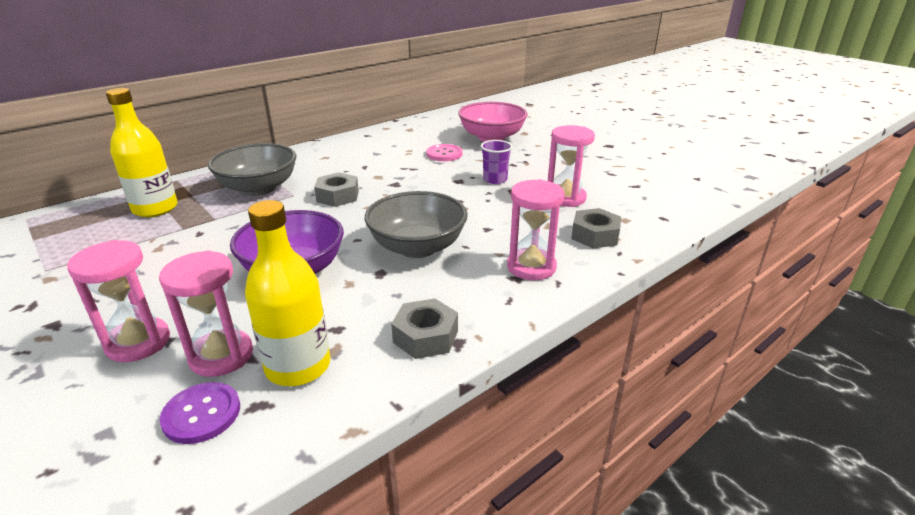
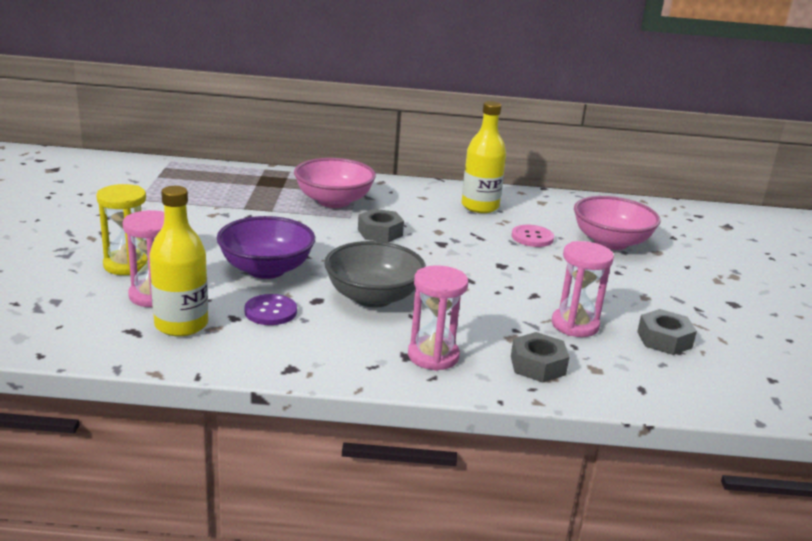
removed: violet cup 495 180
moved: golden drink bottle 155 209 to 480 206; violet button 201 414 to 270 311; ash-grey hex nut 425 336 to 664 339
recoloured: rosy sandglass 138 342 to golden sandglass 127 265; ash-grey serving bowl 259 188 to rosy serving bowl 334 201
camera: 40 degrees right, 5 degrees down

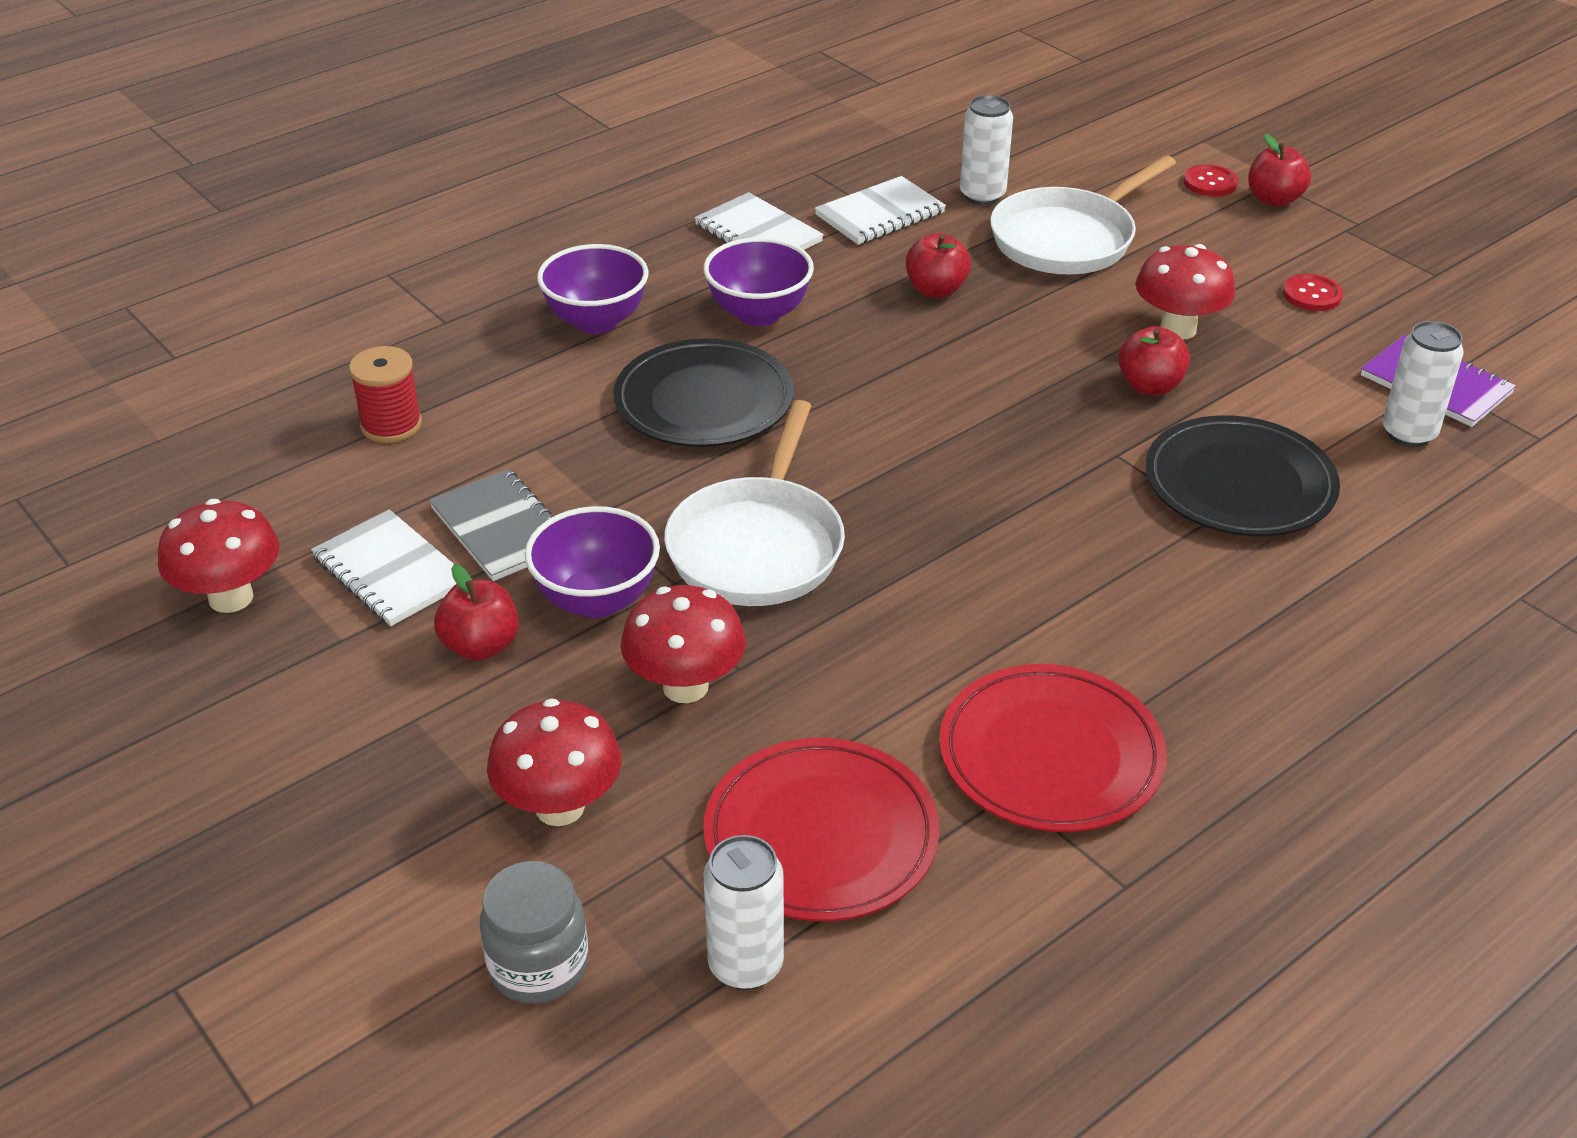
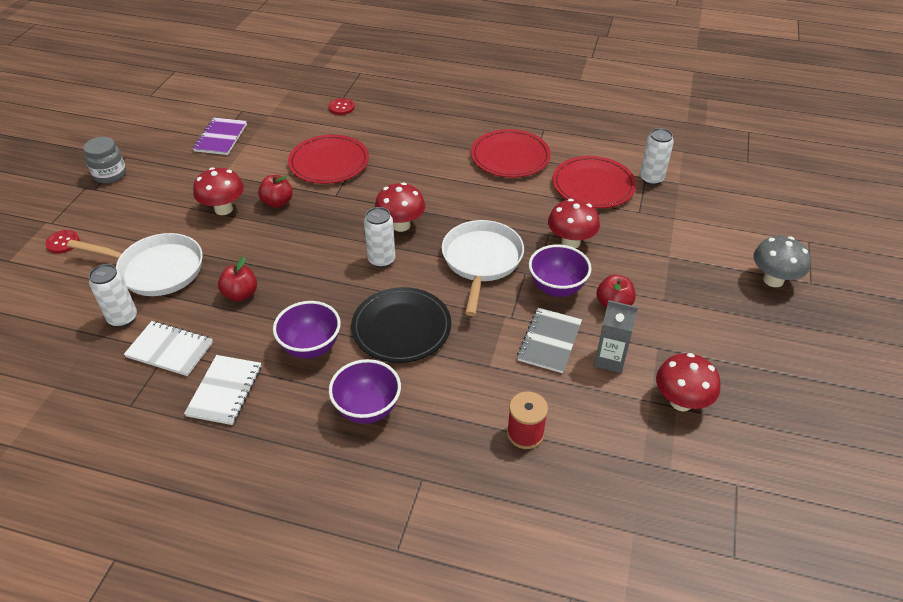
removed: crimson toy apple 1274 200
added: ash-grey toadstool 773 280
moved: ash-grey jam jar 538 966 to 110 175; crimson toadstool 560 807 to 401 225; crimson button 1312 295 to 341 107; pure white tin 1408 433 to 381 260
replaced: pure white notebook 390 571 to ash-grey juice carton 610 359
recoloured: jet-black dinner plate 1239 484 to crimson dinner plate 329 162
turned: pure white frying pan 758 545 = 481 261 60 degrees counterclockwise
camera: 125 degrees left, 5 degrees up

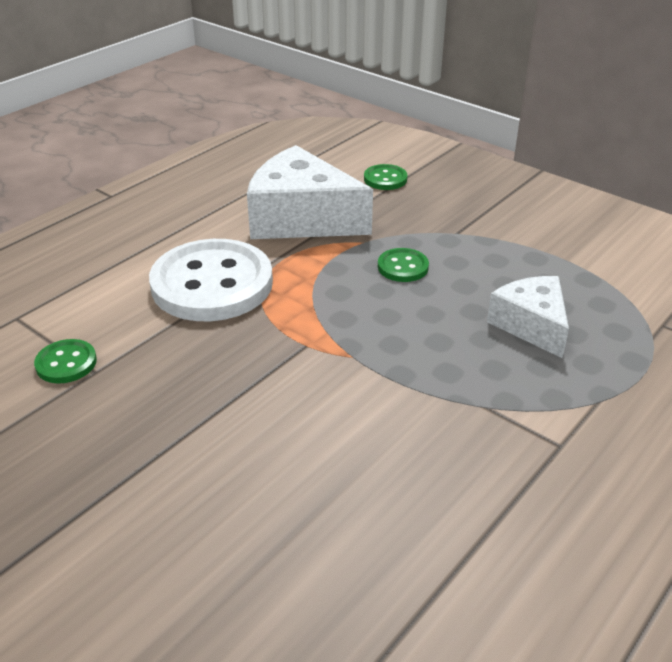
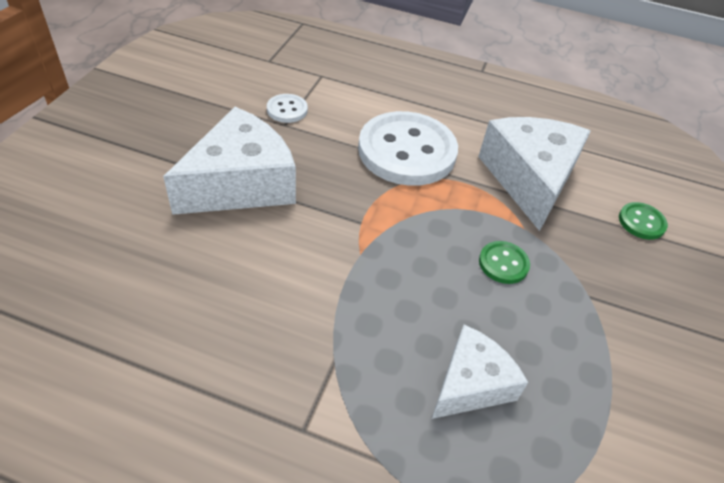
added: pure white cheese 241 184
recoloured: green button 66 363 to pure white button 287 110
camera: 65 degrees right, 10 degrees up

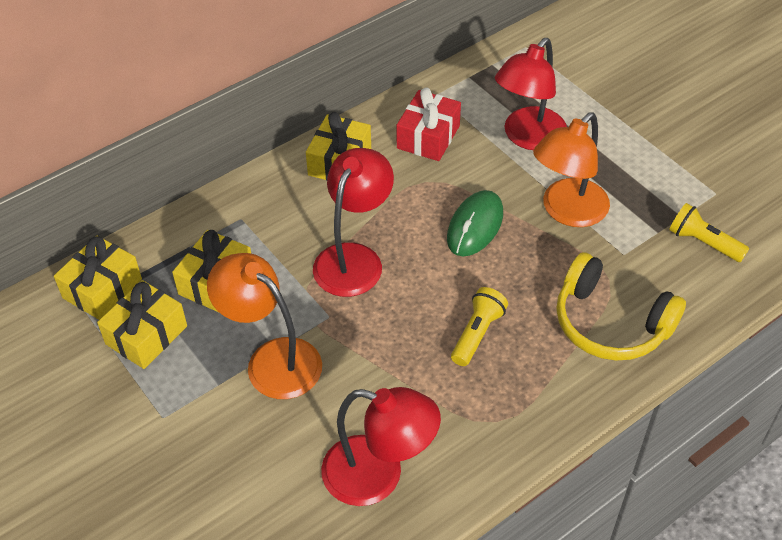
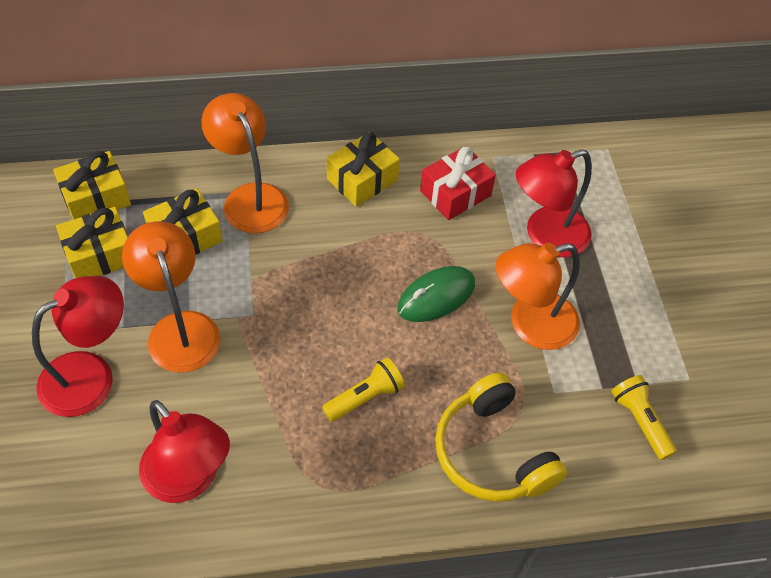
added: orange reading lamp 250 197
moved: crimson reading lamp 354 258 to 91 375
camera: 25 degrees right, 5 degrees up

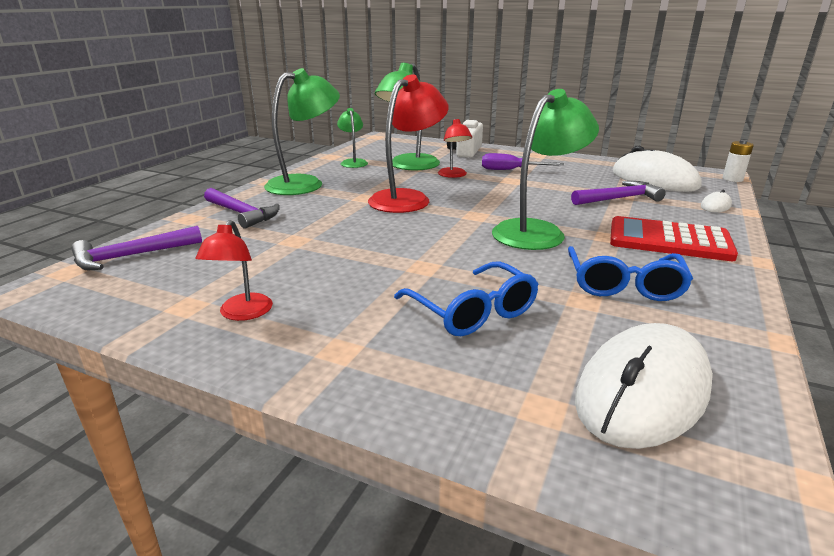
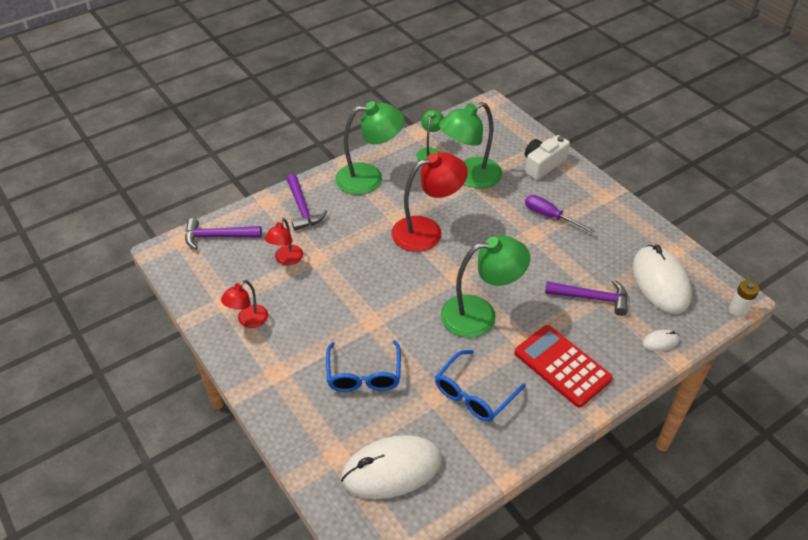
moved: crimson reading lamp 454 175 to 286 259
camera: 30 degrees right, 20 degrees up

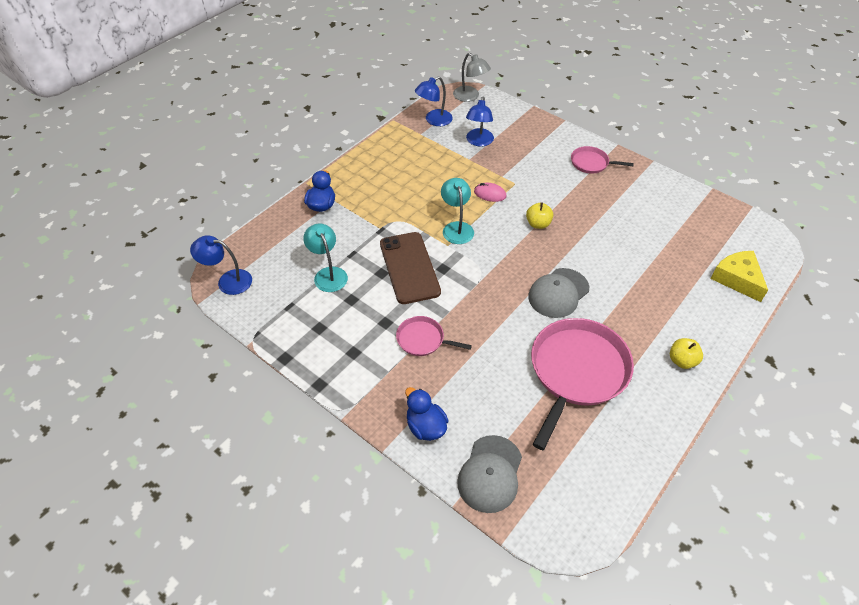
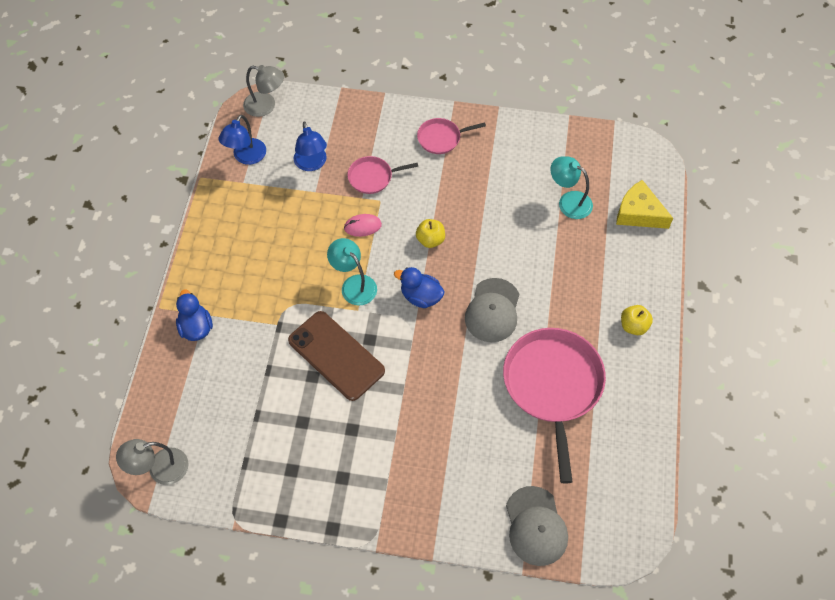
moved: turquoise reading lamp 328 274 to 568 201; rosy frying pan 423 339 to 372 177; royal blue rubber duck 425 426 to 421 296
recoloured: royal blue reading lamp 228 281 to ash-grey reading lamp 160 469
camera: 30 degrees left, 10 degrees up

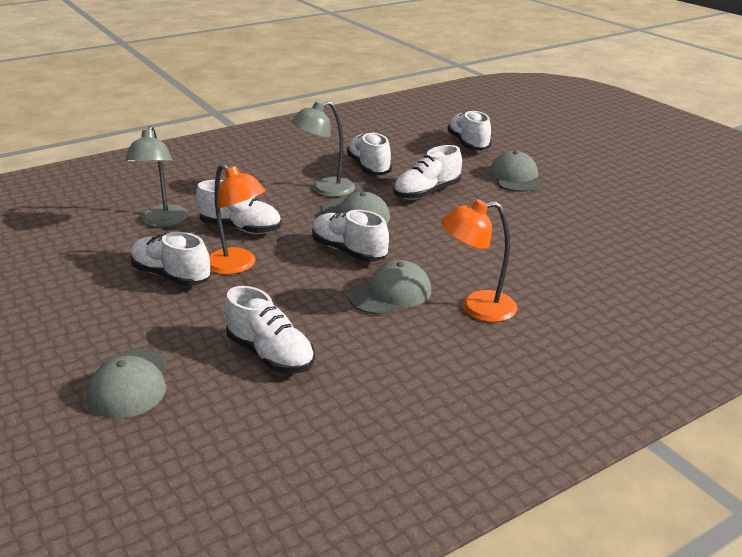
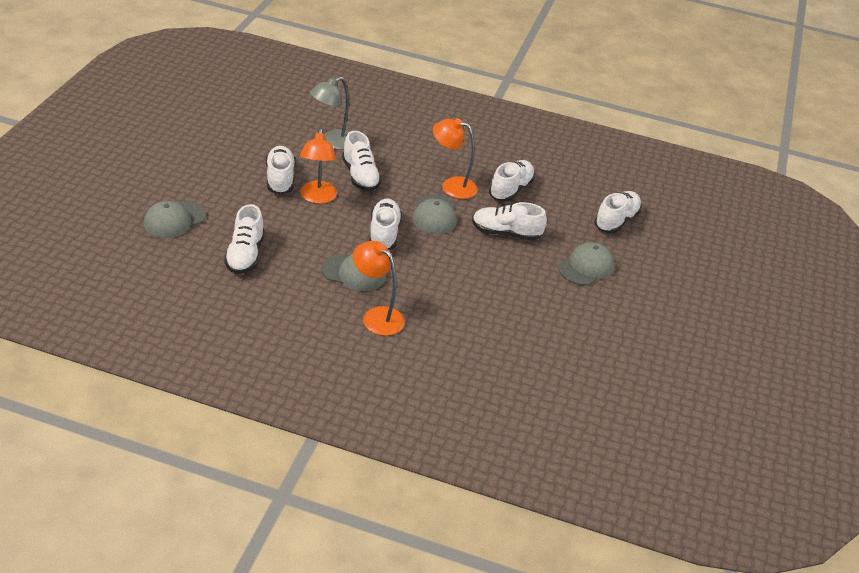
recoloured: ash-grey reading lamp 325 190 to orange reading lamp 452 186
camera: 45 degrees right, 10 degrees up

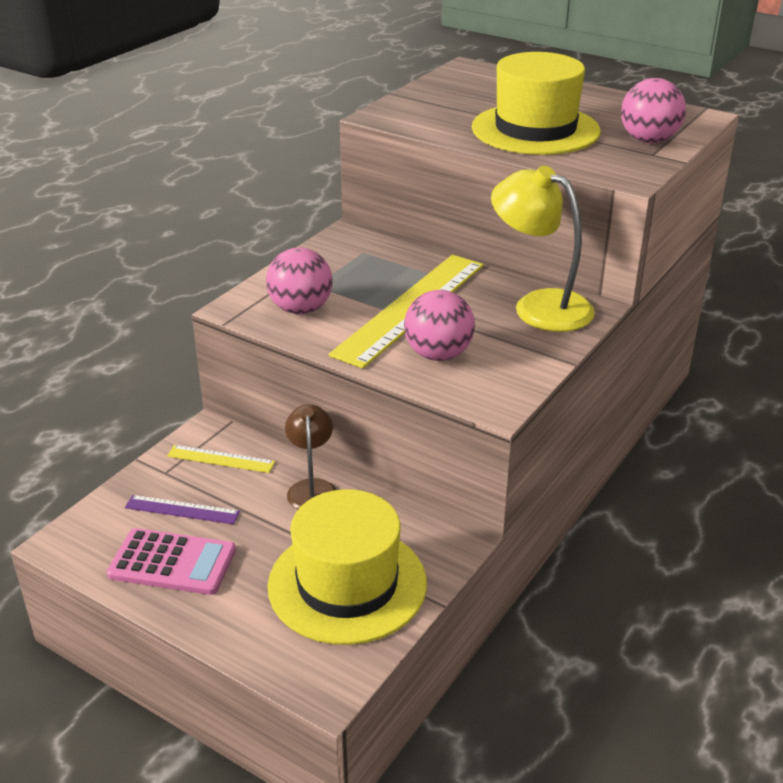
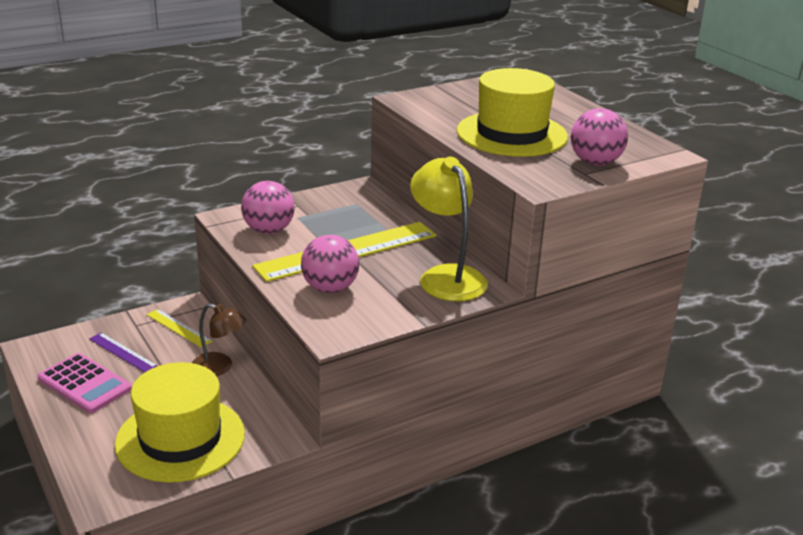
turned: brown reading lamp 312 488 = 219 367 90 degrees clockwise
camera: 25 degrees right, 5 degrees down

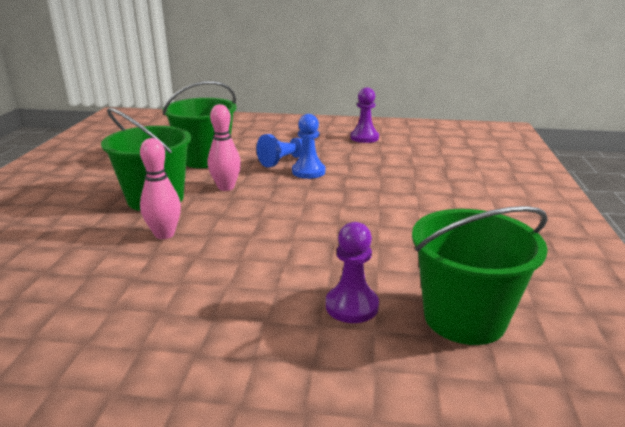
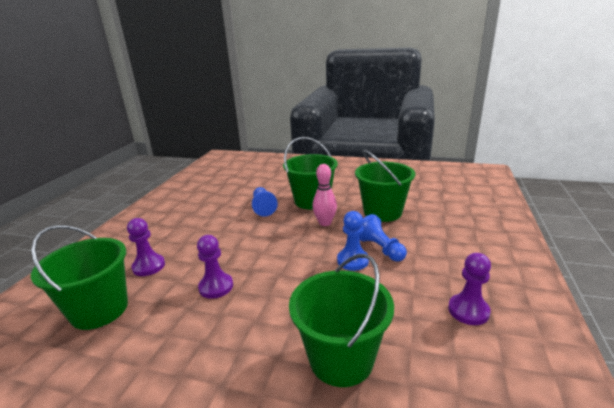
added: violet game pawn 216 287; green pail 341 359
replaced: rosy skittle 164 234 to royal blue game pawn 263 207
camera: 100 degrees right, 0 degrees up

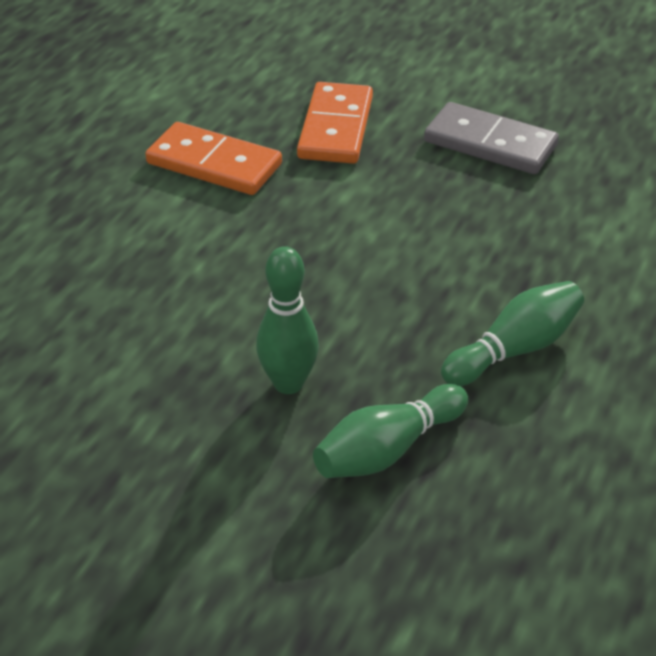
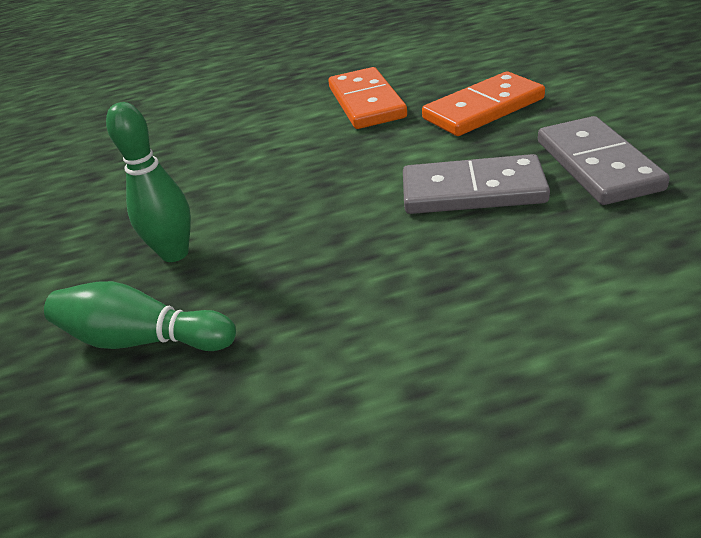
removed: green skittle 514 349
added: ash-grey domino 472 191
camera: 55 degrees right, 5 degrees down

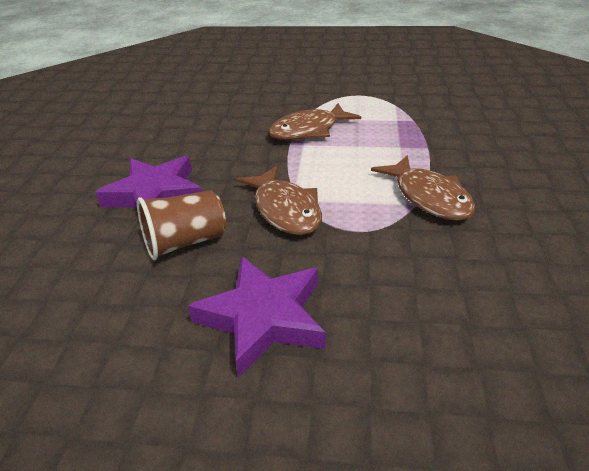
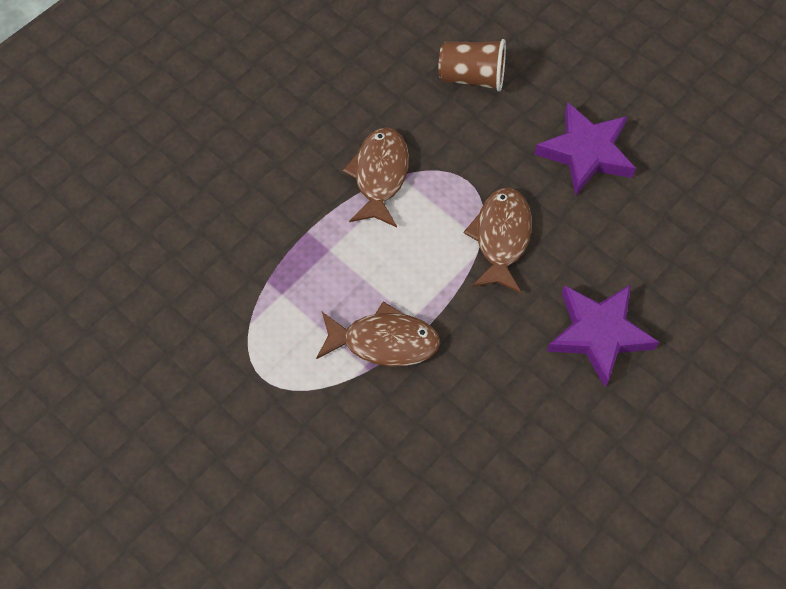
moved: brown cup 185 242 to 472 77
camera: 145 degrees left, 25 degrees up

